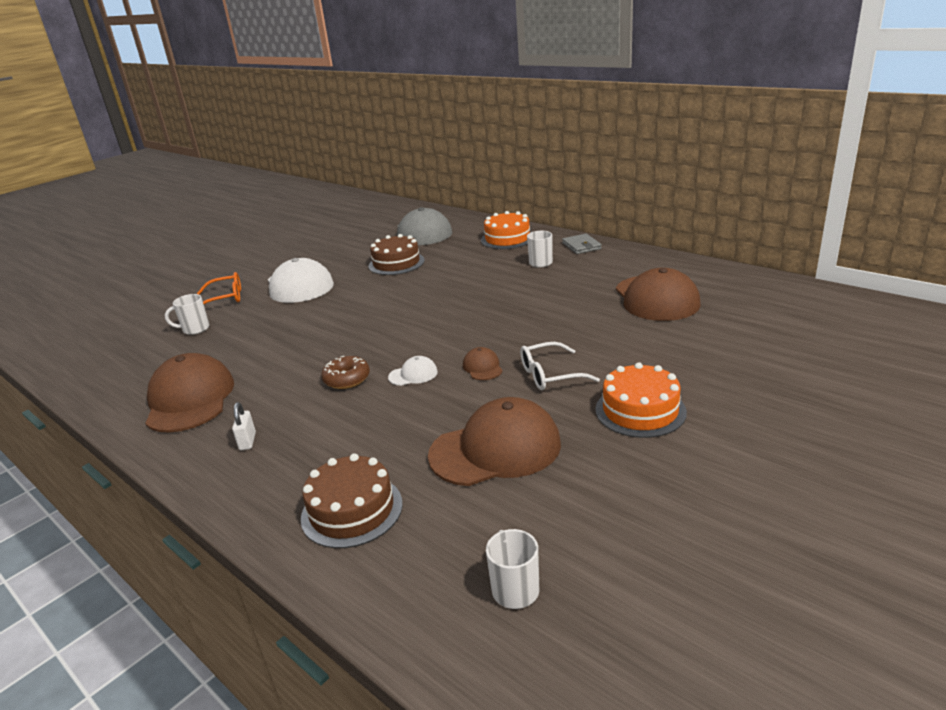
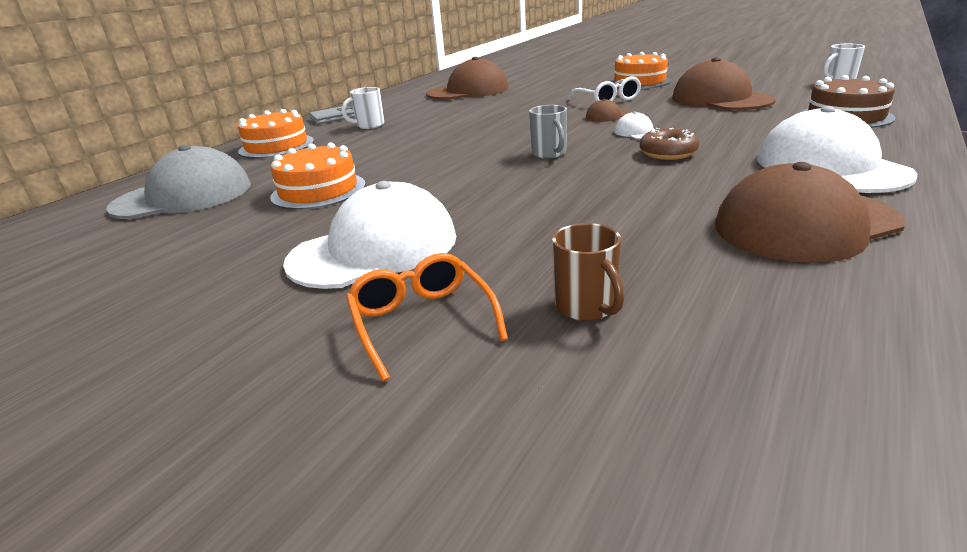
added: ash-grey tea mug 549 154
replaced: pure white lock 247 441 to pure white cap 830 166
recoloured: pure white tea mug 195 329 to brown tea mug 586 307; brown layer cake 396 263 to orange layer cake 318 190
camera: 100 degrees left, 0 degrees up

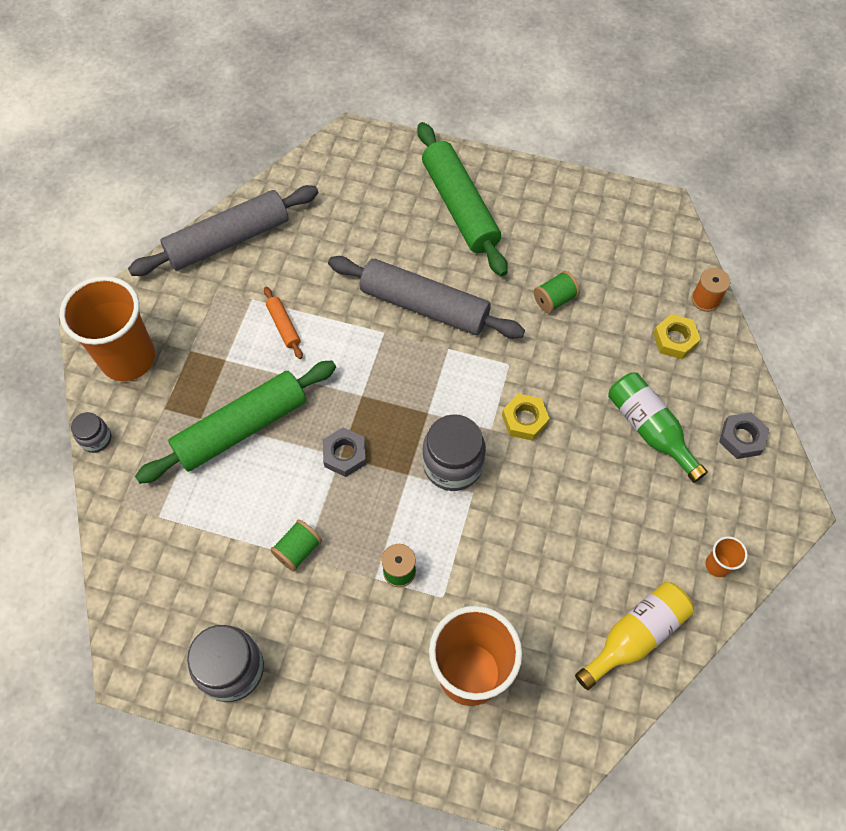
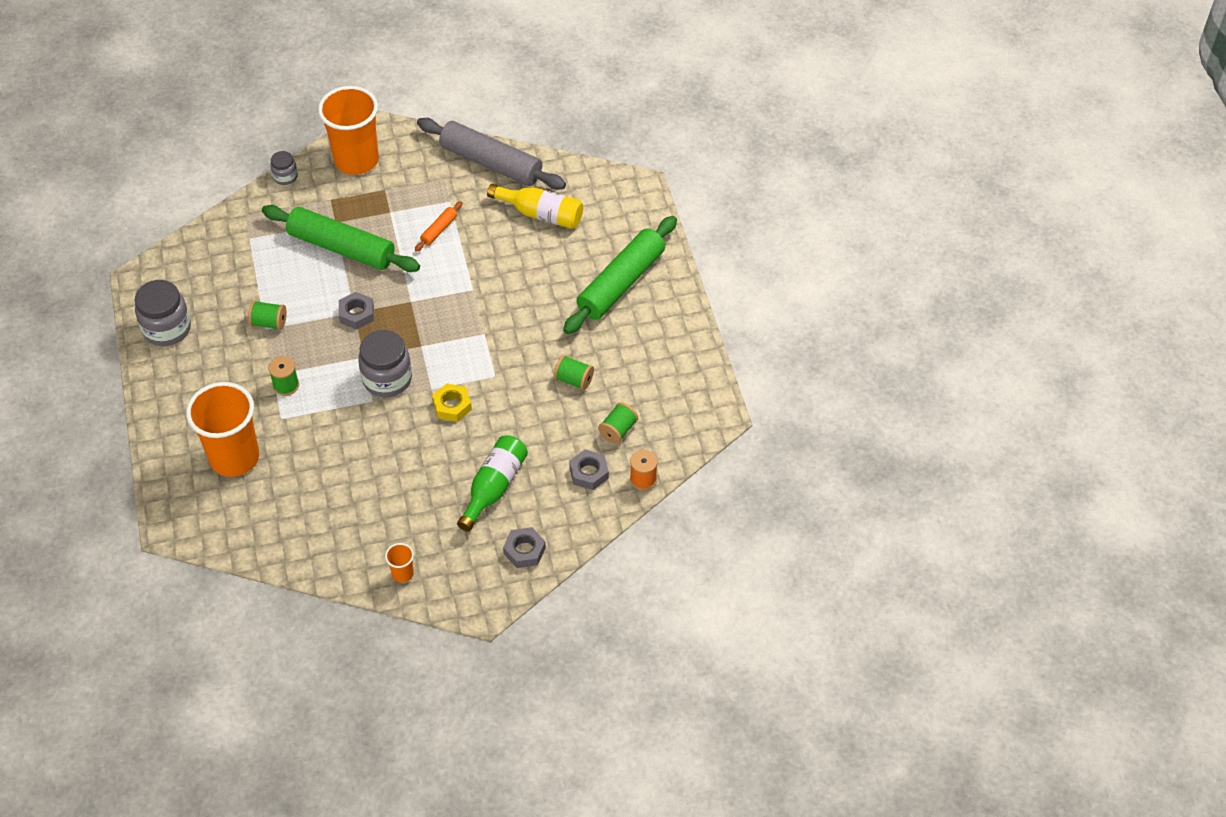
removed: ash-grey dough roller 424 306
added: green reel of thread 618 430
moved: golden drink bottle 635 636 to 541 214
recoloured: golden hex nut 675 340 to ash-grey hex nut 589 473
camera: 60 degrees right, 10 degrees down

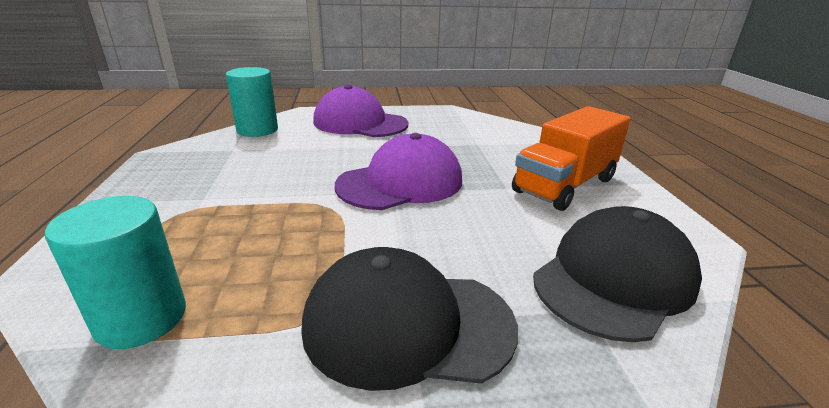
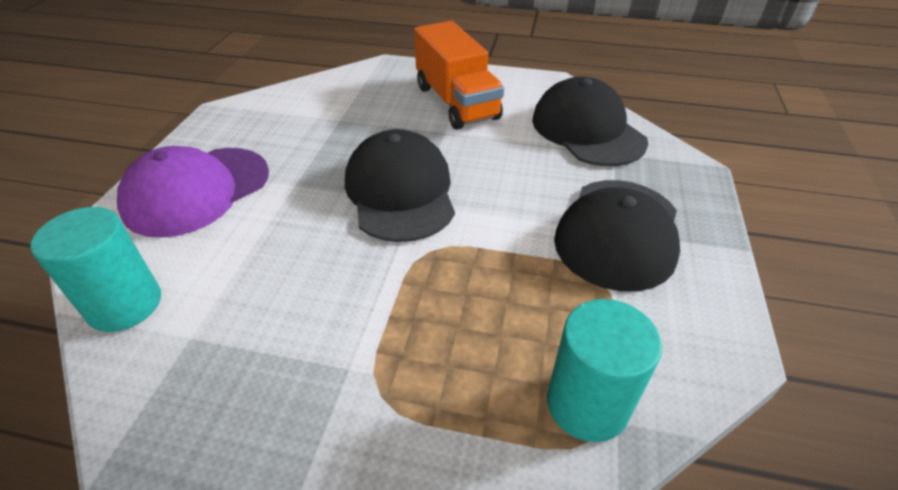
recoloured: violet cap 400 183 to jet-black cap 400 191
camera: 70 degrees left, 15 degrees up

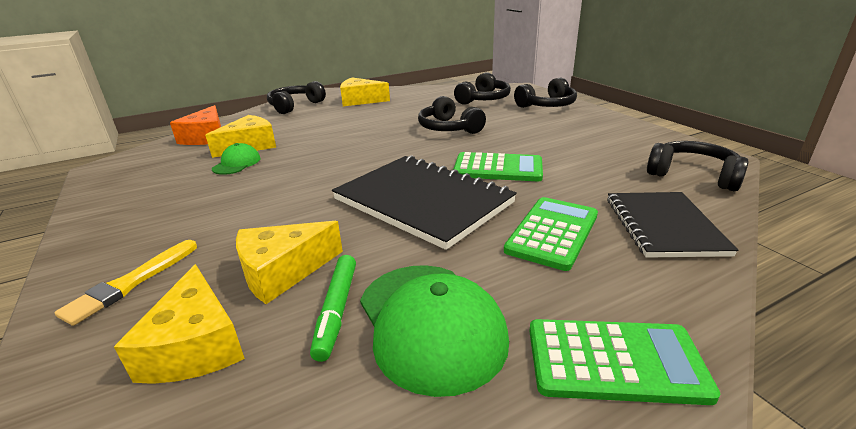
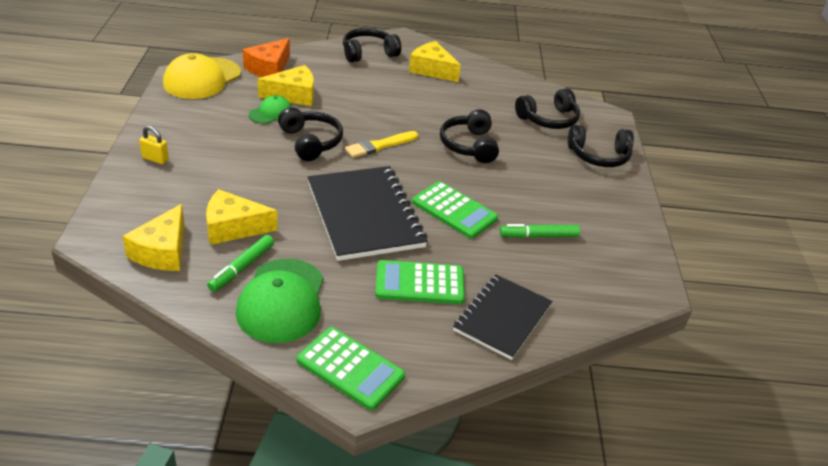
added: golden lock 155 159; golden cap 202 79; green marker pen 538 236
moved: golden brush 131 283 to 380 145; jet-black over-ear headphones 693 175 to 310 142
turned: green adding machine 552 233 = 419 283 150 degrees counterclockwise
camera: 25 degrees right, 10 degrees up

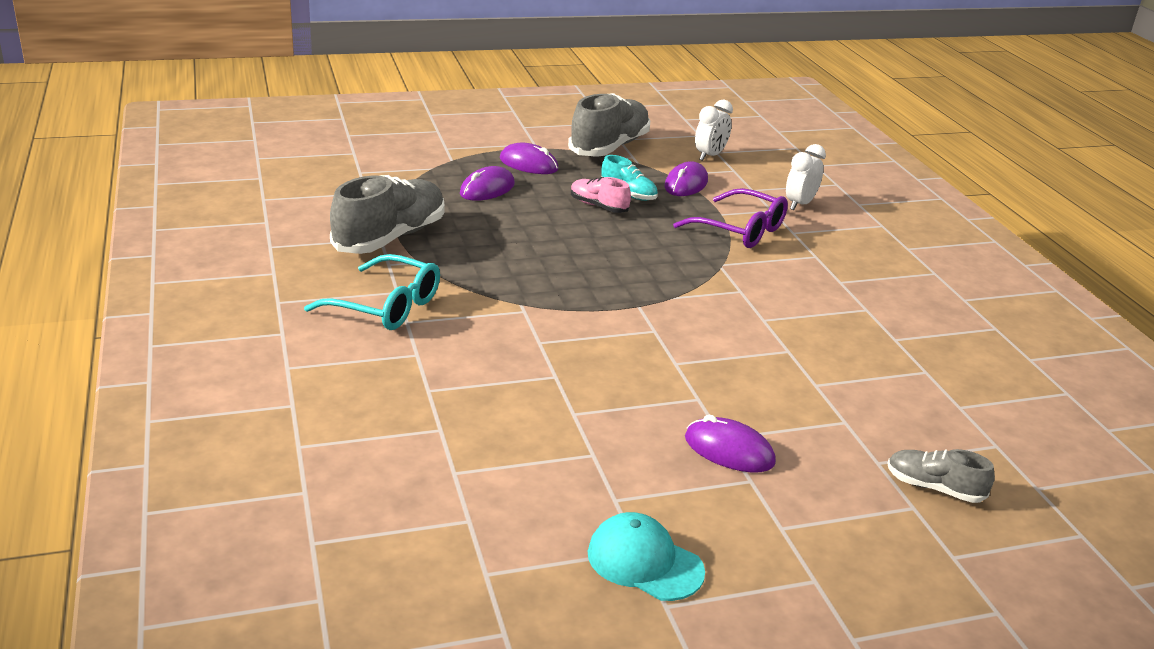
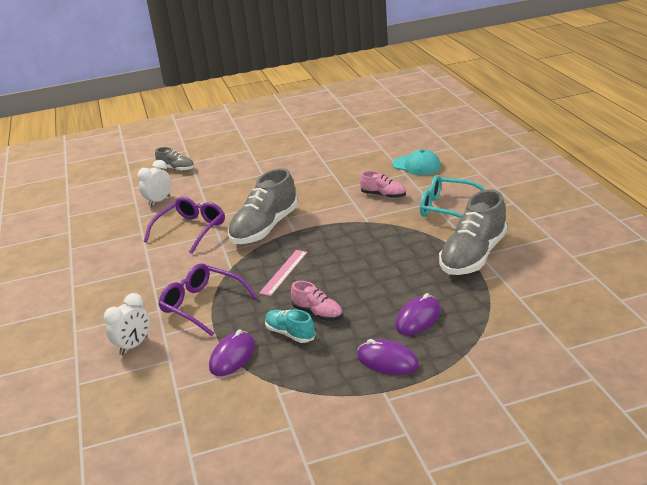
removed: violet PC mouse 729 450
added: violet eyeglasses 190 230; rosy straightedge 284 272; rosy sneaker 383 195
moved: ash-grey sneaker 609 147 to 264 228; turquoise cap 644 562 to 416 165; pure white clock 710 156 to 159 201
camera: 175 degrees left, 0 degrees up

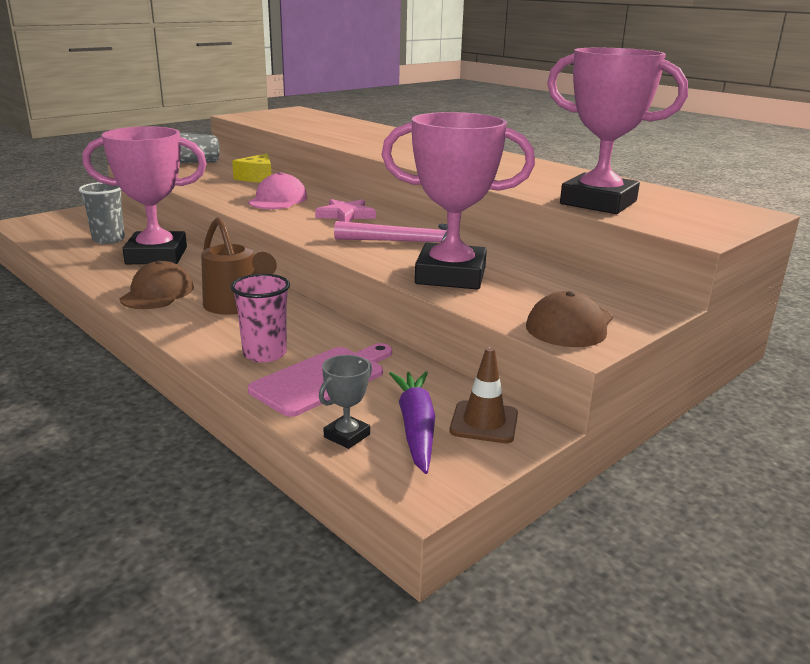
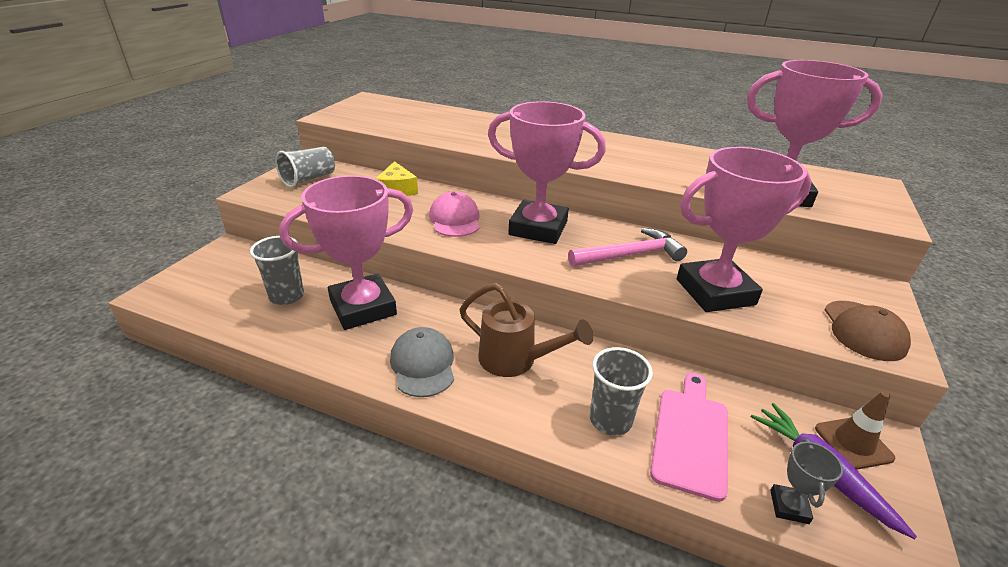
replaced: rosy five-pointed star 346 215 to rosy trophy 538 228
recoloured: brown cap 157 293 to ash-grey cap 423 365; rosy cup 265 354 to ash-grey cup 610 420
camera: 25 degrees left, 10 degrees up

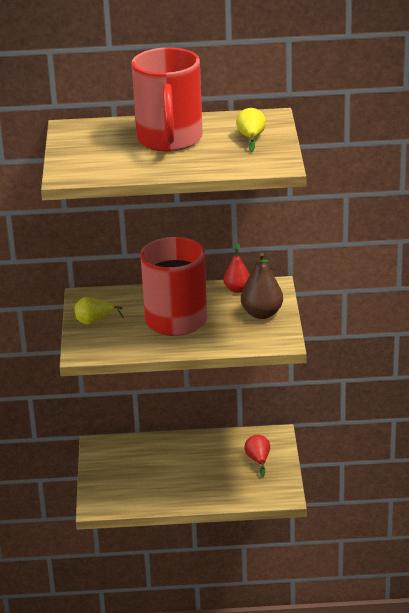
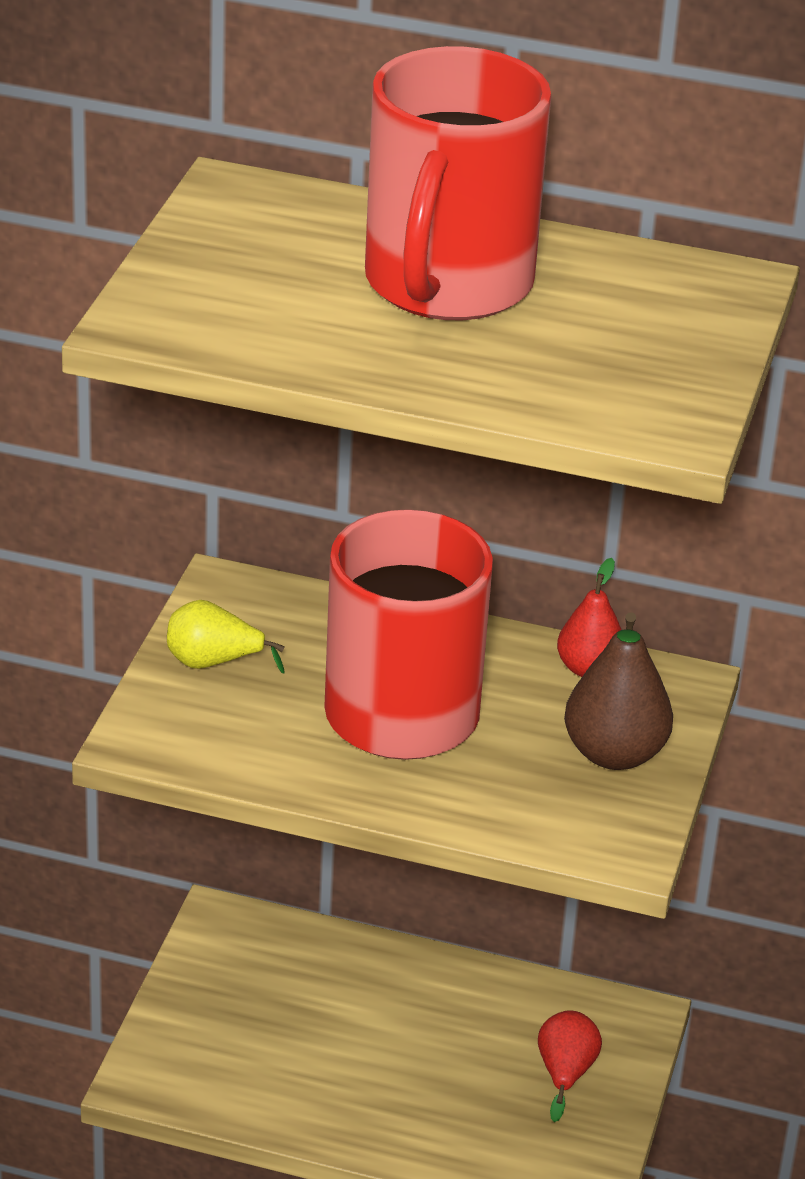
removed: golden pear 251 138
camera: 15 degrees right, 5 degrees up

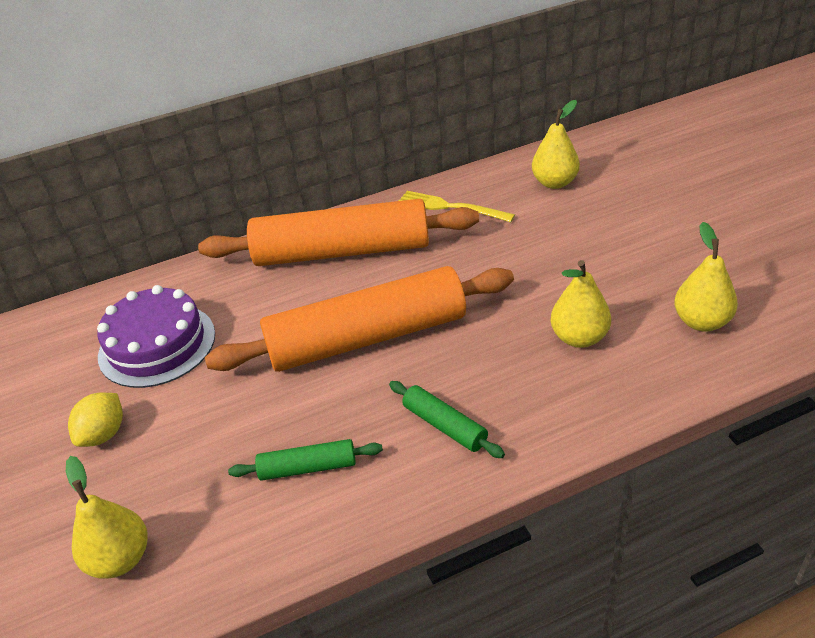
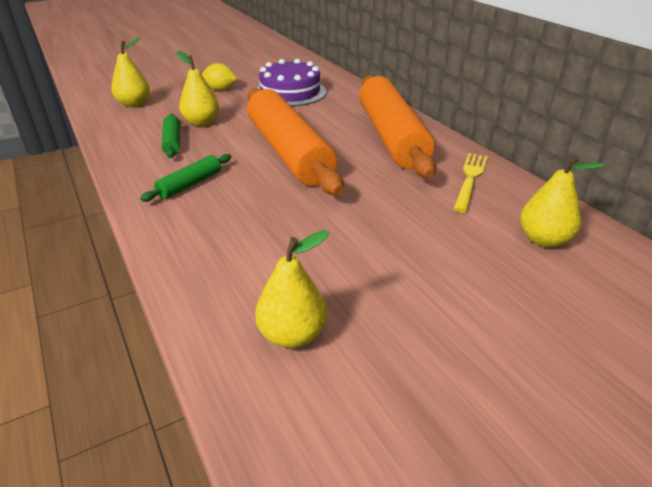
moved: golden pear 579 338 to 201 122
camera: 80 degrees right, 5 degrees down

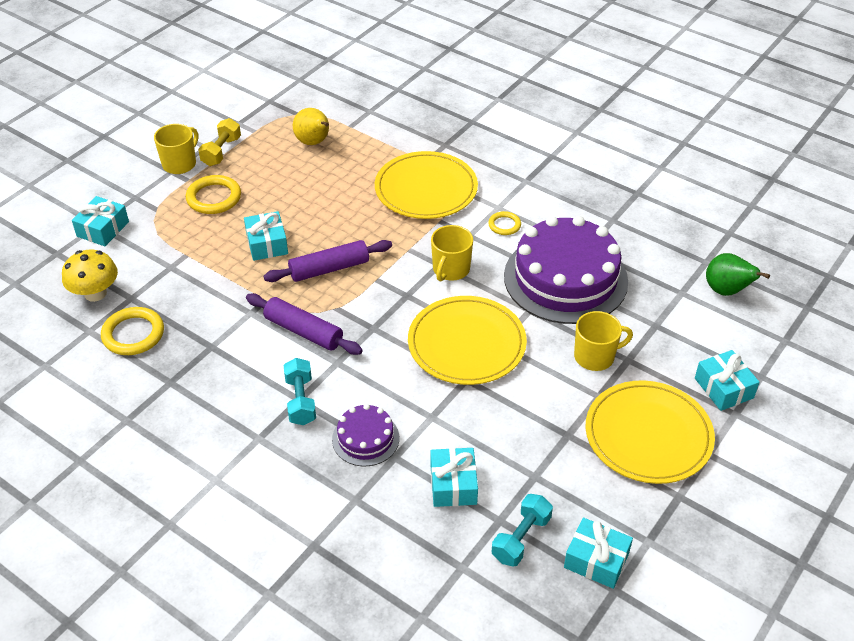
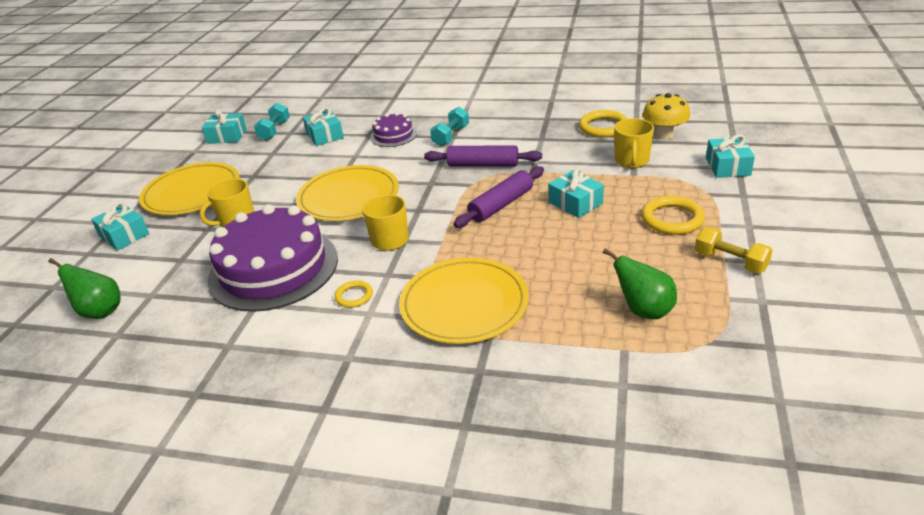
moved: golden tea mug 180 164 to 631 161
recoloured: golden pear 314 142 to green pear 643 310
turned: golden hand weight 221 151 = 730 262 45 degrees counterclockwise; turquoise hand weight 301 400 = 451 136 60 degrees clockwise
camera: 160 degrees right, 10 degrees down

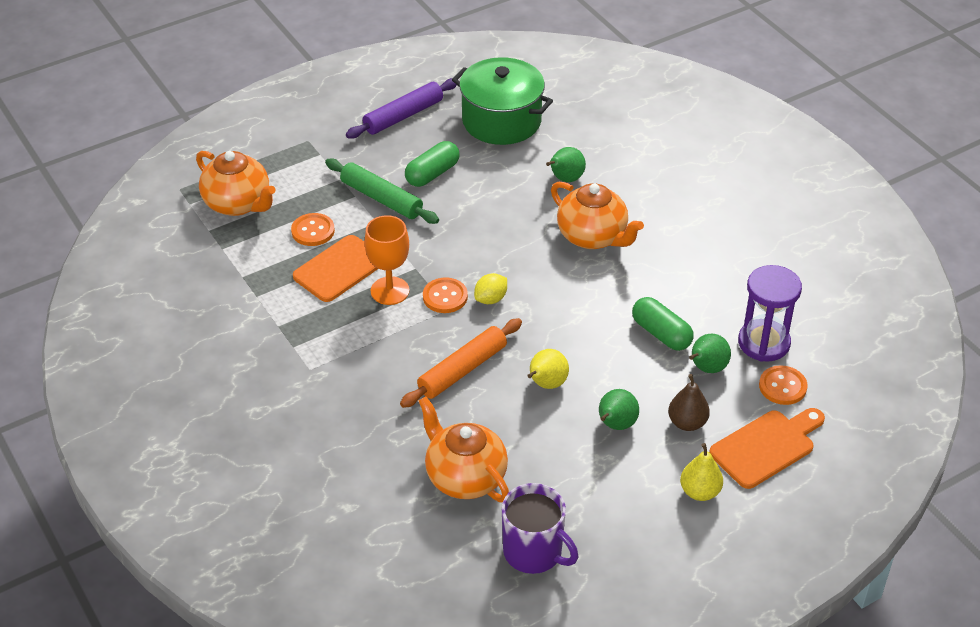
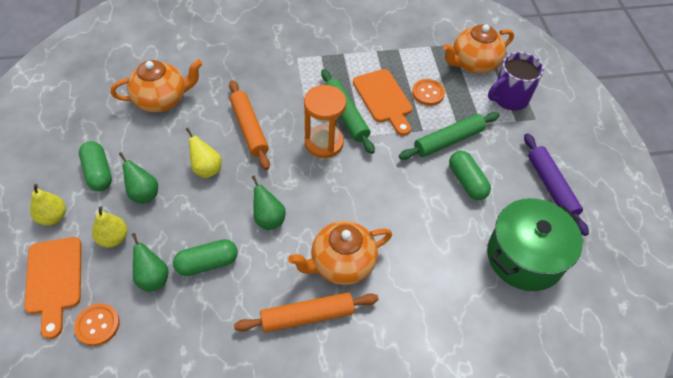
removed: golden lemon 491 299; violet sandglass 763 343
added: green pill shape 98 173; orange dough roller 307 316
moved: violet tea mug 534 552 to 509 98; green pear 565 179 to 268 219
replaced: orange chalice 390 291 to green dough roller 346 115; orange button 445 297 to orange sandglass 324 143
recoloured: brown pear 687 423 to golden pear 113 238
camera: 110 degrees right, 10 degrees up

